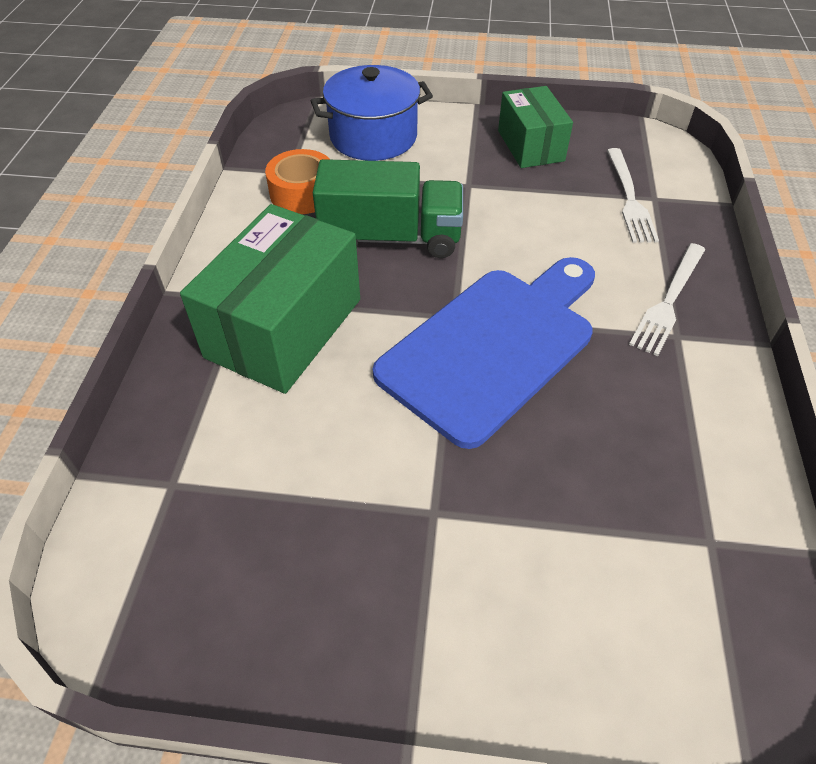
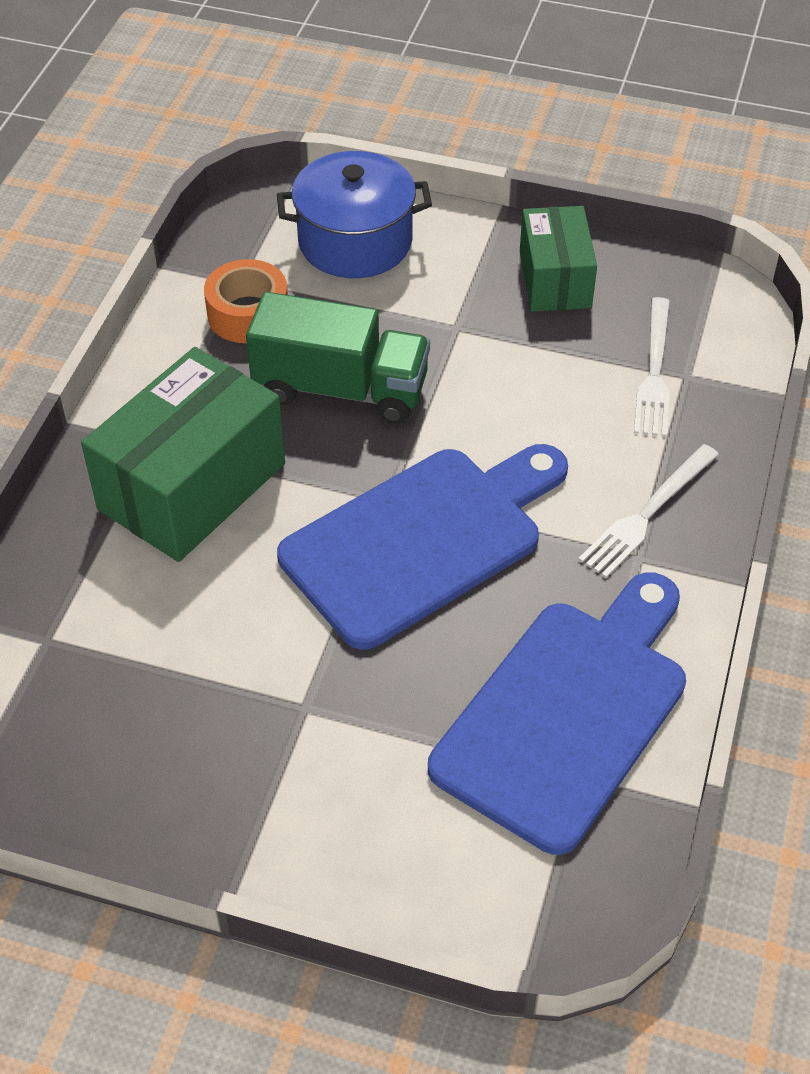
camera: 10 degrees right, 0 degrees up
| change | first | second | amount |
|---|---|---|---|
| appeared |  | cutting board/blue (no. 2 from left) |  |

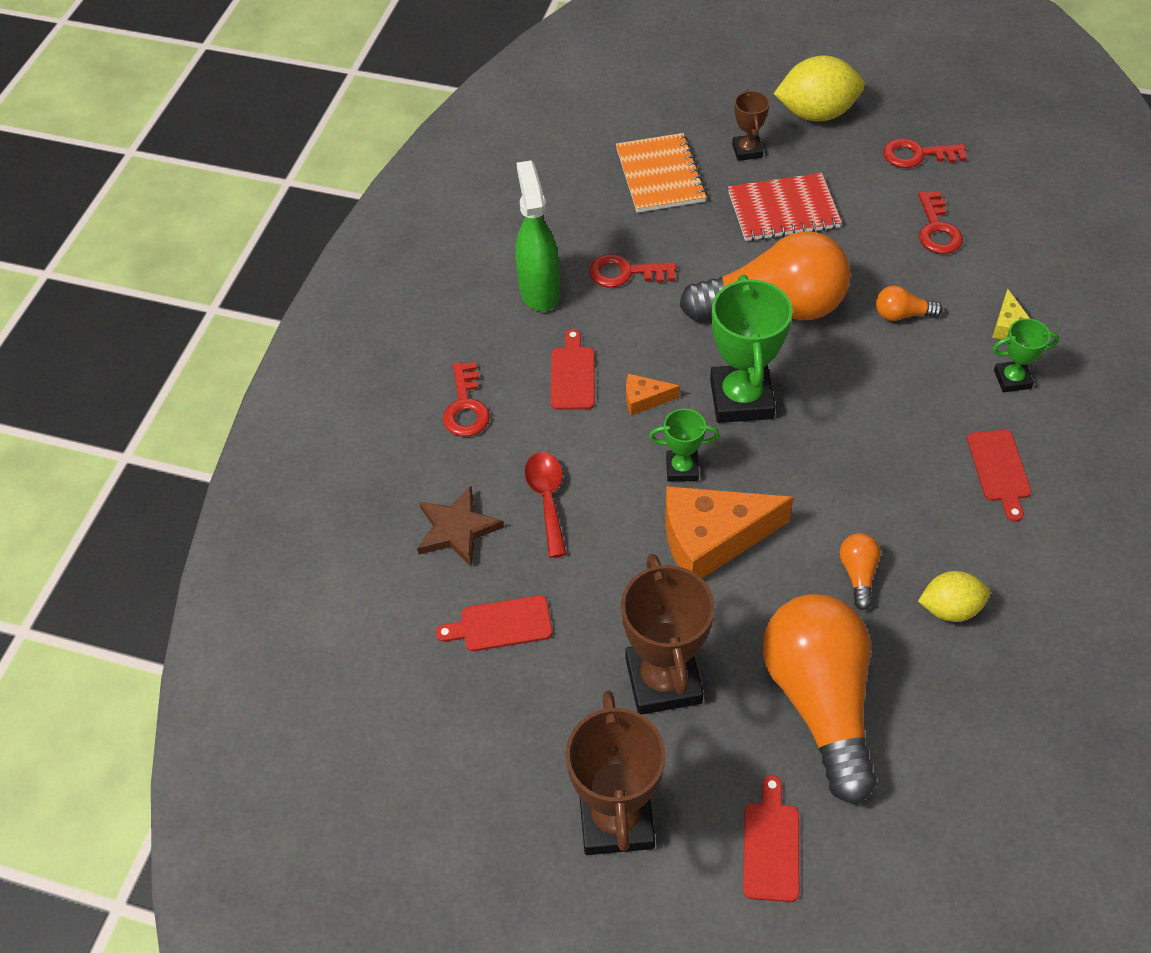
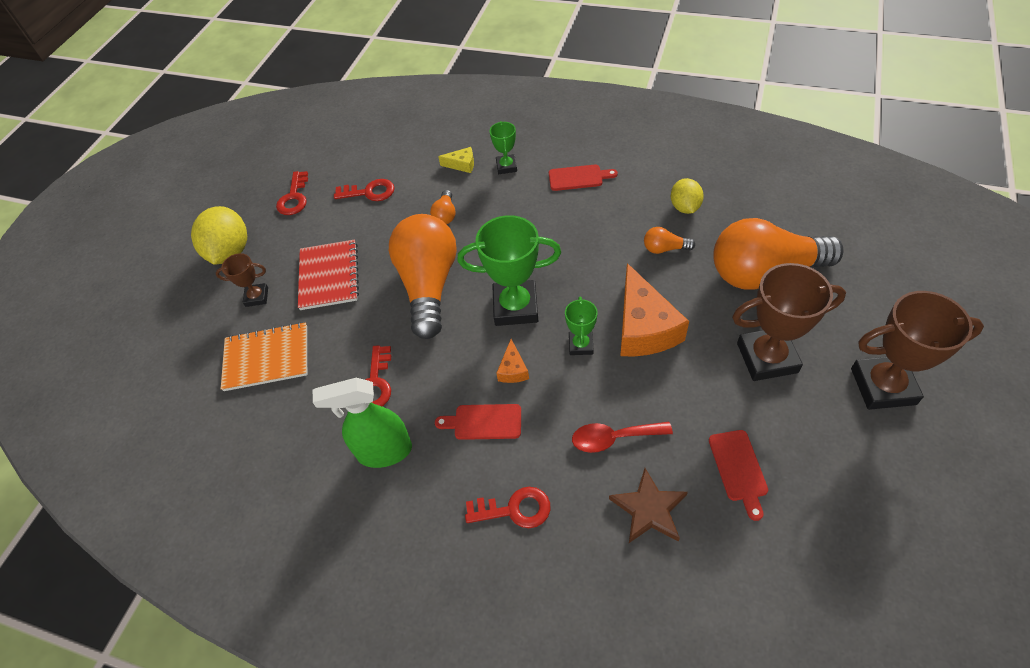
camera: 85 degrees left, 0 degrees up
| change | first | second | amount |
|---|---|---|---|
| missing | cutting board/red (no. 3 from left) |  |  |

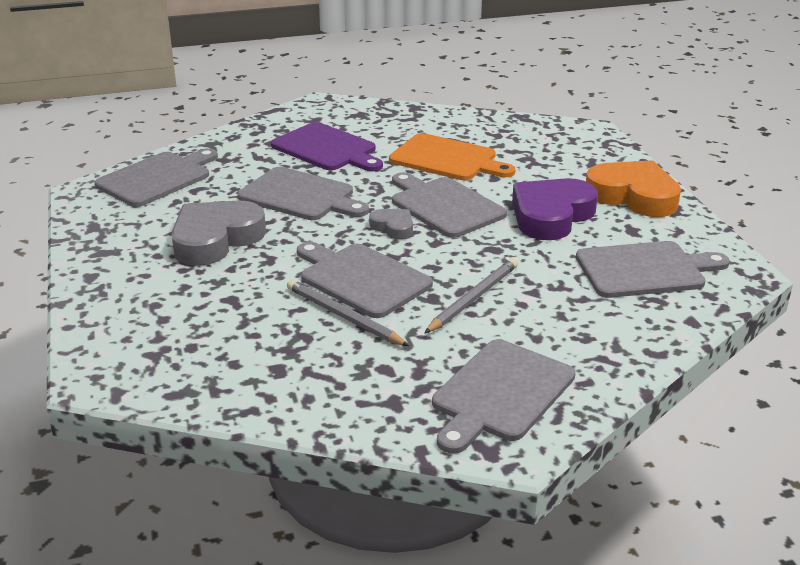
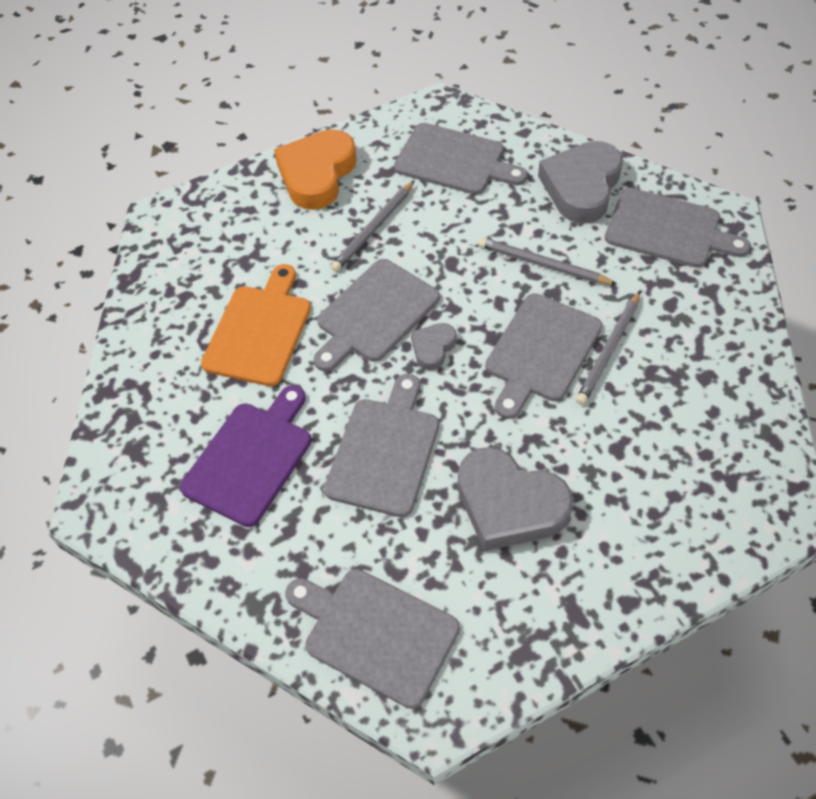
camera: 100 degrees left, 25 degrees up
| change | first | second | amount |
|---|---|---|---|
| exchanged | heart/purple | pencil/grey (no. 1 from left) |  |
| spun | cutting board/grey (no. 6 from left in the first image) | cutting board/grey (no. 4 from left) | 135 degrees clockwise |
| appeared |  | heart/grey (no. 3 from left) |  |

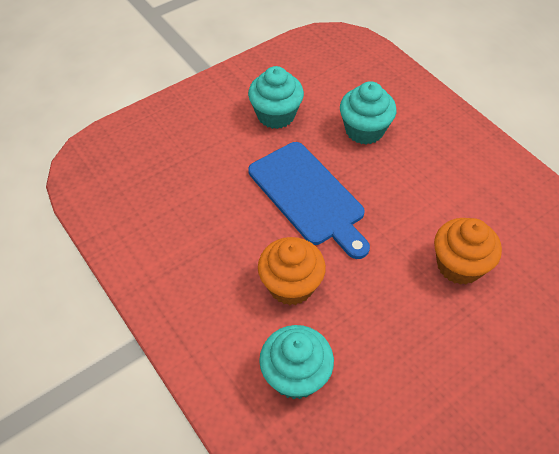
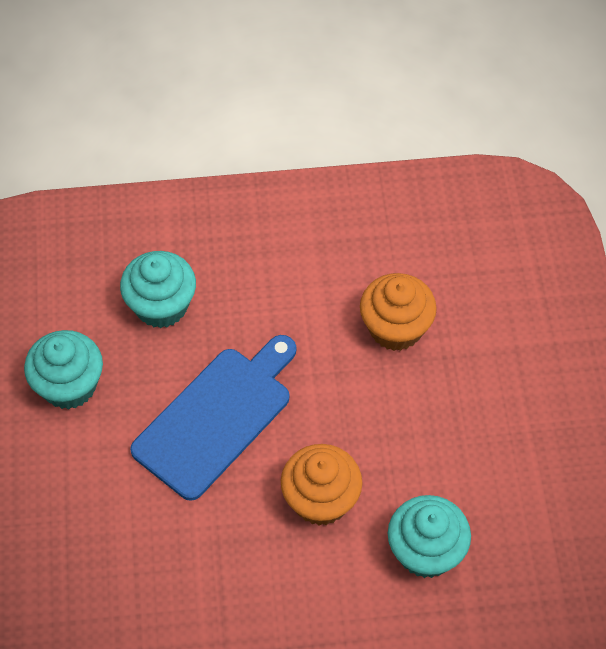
camera: 60 degrees left, 5 degrees up
| change | first | second | amount |
|---|---|---|---|
| spun | cutting board/blue |  | 45 degrees counterclockwise |

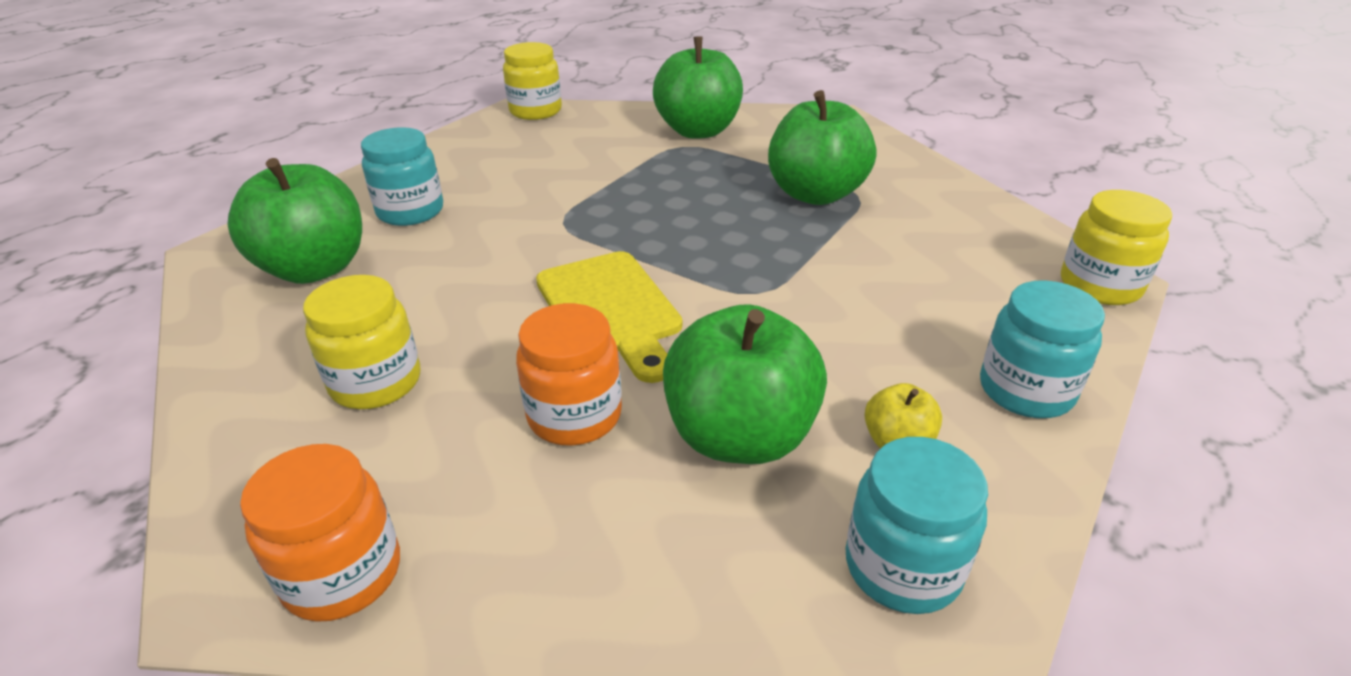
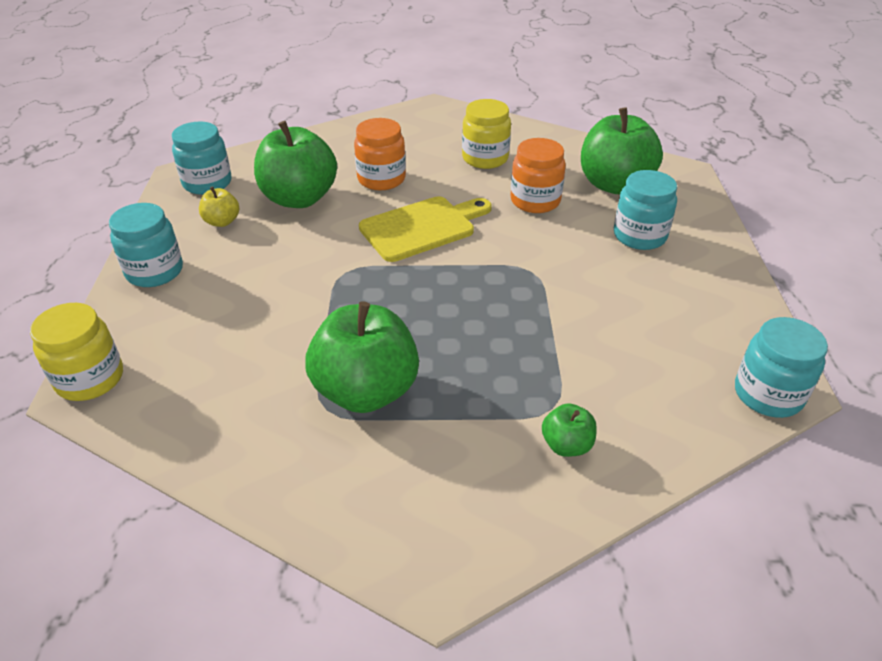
camera: 145 degrees right, 5 degrees up
| change | first | second | amount |
|---|---|---|---|
| size | apple/green (no. 2 from left in the first image) | apple/green (no. 3 from left) | x0.46 |
| colour | jar/yellow (no. 2 from left) | jar/turquoise (no. 4 from left) |  |
| spun | cutting board/yellow |  | 120 degrees clockwise |
| relocated | jar/orange (no. 1 from left in the first image) | jar/orange (no. 2 from left) |  |

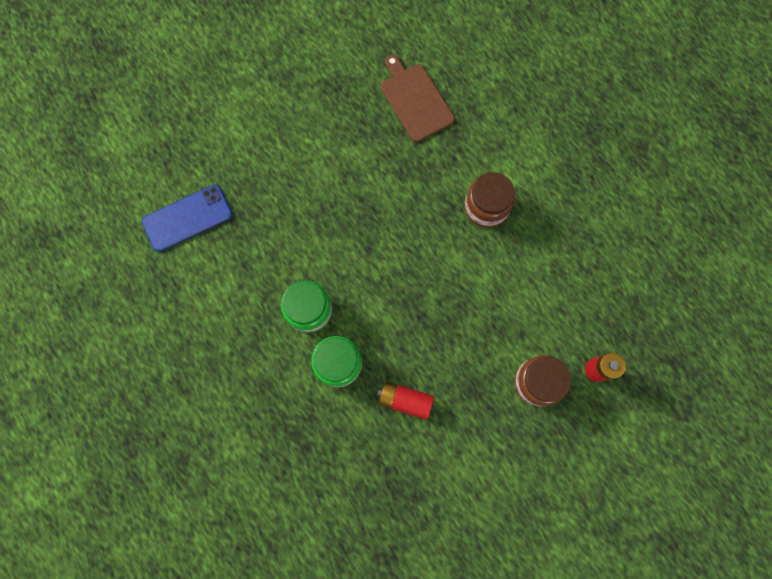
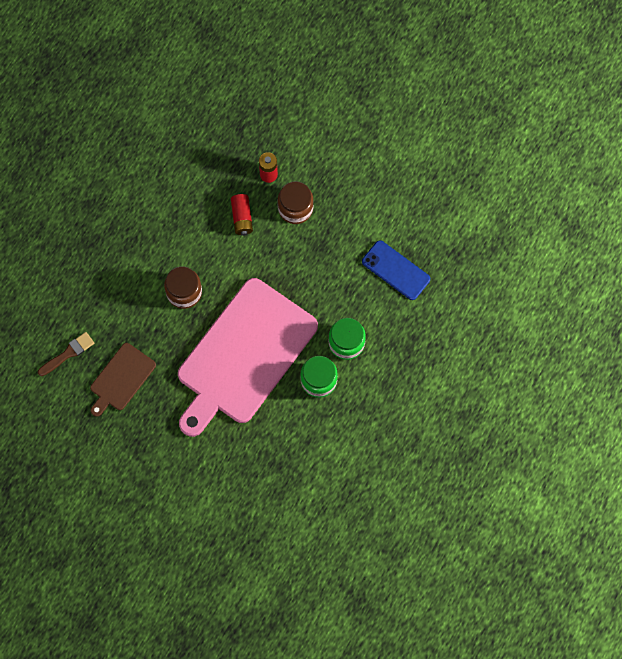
camera: 115 degrees left, 5 degrees down
| change | first | second | amount |
|---|---|---|---|
| relocated | phone/blue |  |  |
| relocated | battery/red (no. 1 from left) |  |  |
| appeared |  | cutting board/pink |  |
| appeared |  | brush/brown |  |

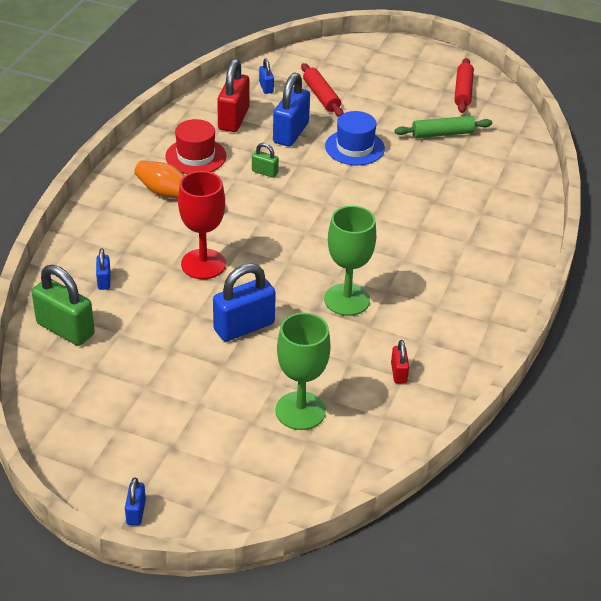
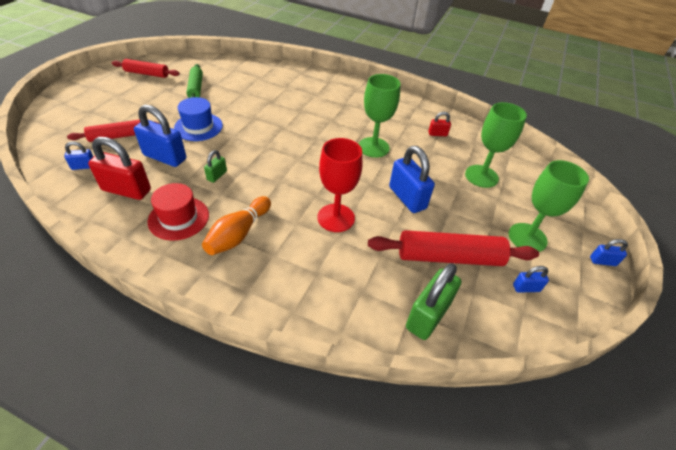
camera: 90 degrees left, 5 degrees up
| change | first | second | amount |
|---|---|---|---|
| relocated | padlock/blue (no. 1 from left in the first image) | padlock/blue (no. 4 from left) |  |
| appeared |  | goblet/green (no. 3 from left) |  |
| appeared |  | rolling pin/red (no. 3 from left) |  |

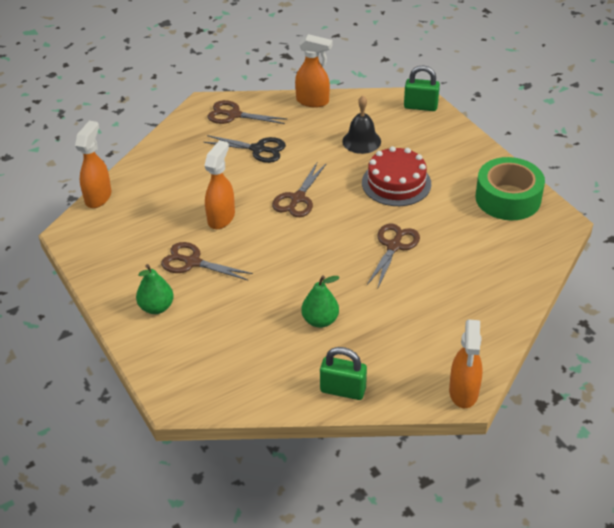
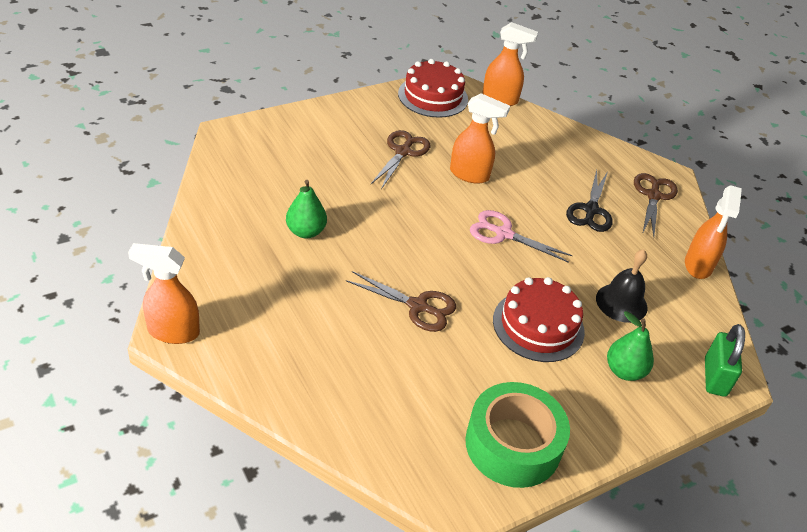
camera: 85 degrees right, 0 degrees up
| change | first | second | amount |
|---|---|---|---|
| colour | scissors/brown (no. 3 from left) | scissors/pink |  |
| relocated | pear/green (no. 1 from left in the first image) | pear/green (no. 2 from left) |  |
| missing | padlock/green (no. 1 from left) |  |  |
| appeared |  | cake/red (no. 1 from left) |  |

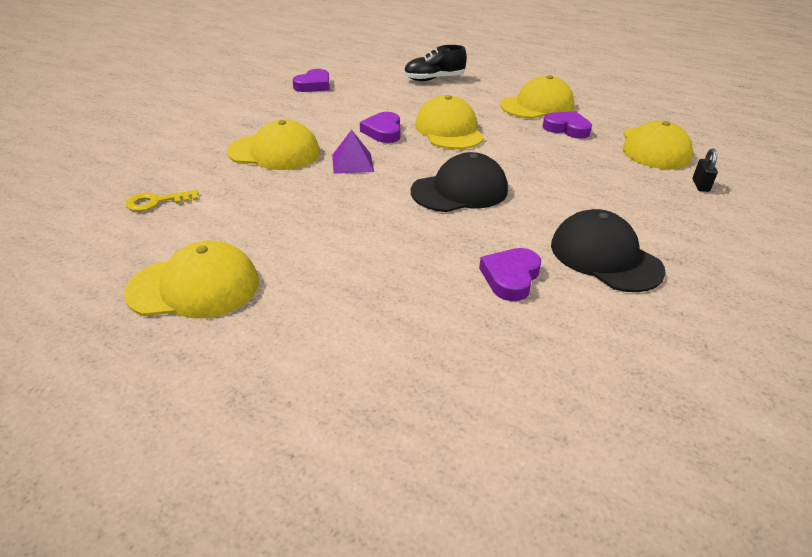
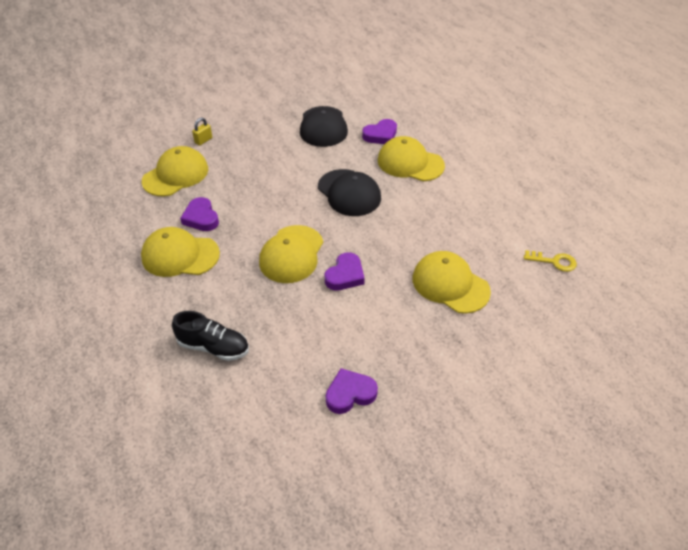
camera: 145 degrees left, 10 degrees up
| change | first | second | amount |
|---|---|---|---|
| missing | pyramid/purple |  |  |
| colour | padlock/black | padlock/yellow |  |
| spun | cap/black (no. 1 from left in the first image) | cap/black (no. 2 from left) | 135 degrees counterclockwise |
| relocated | cap/yellow (no. 1 from left in the first image) | cap/yellow (no. 4 from left) |  |

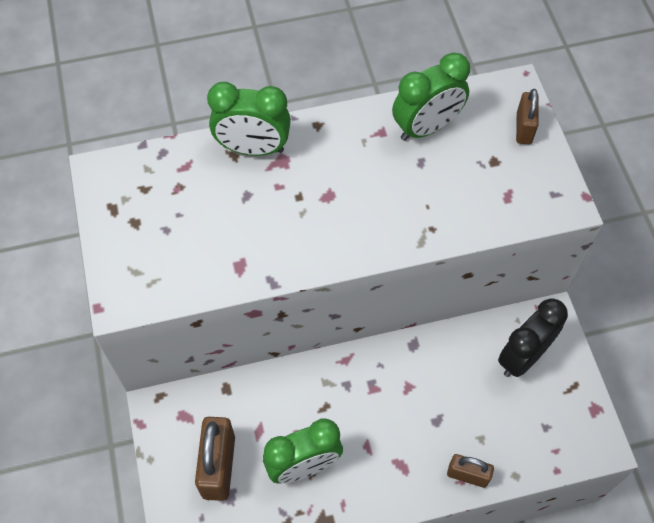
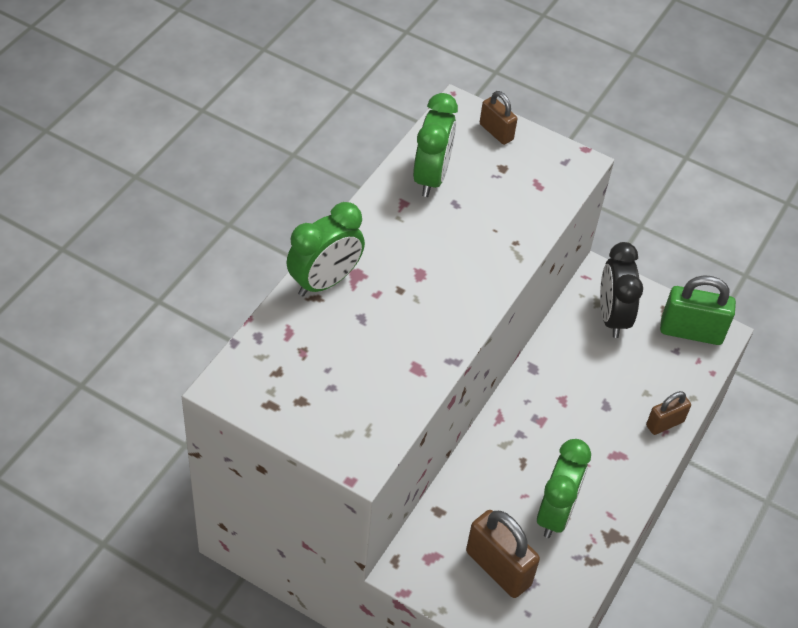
camera: 50 degrees left, 10 degrees down
| change | first | second | amount |
|---|---|---|---|
| appeared |  | padlock/green |  |

